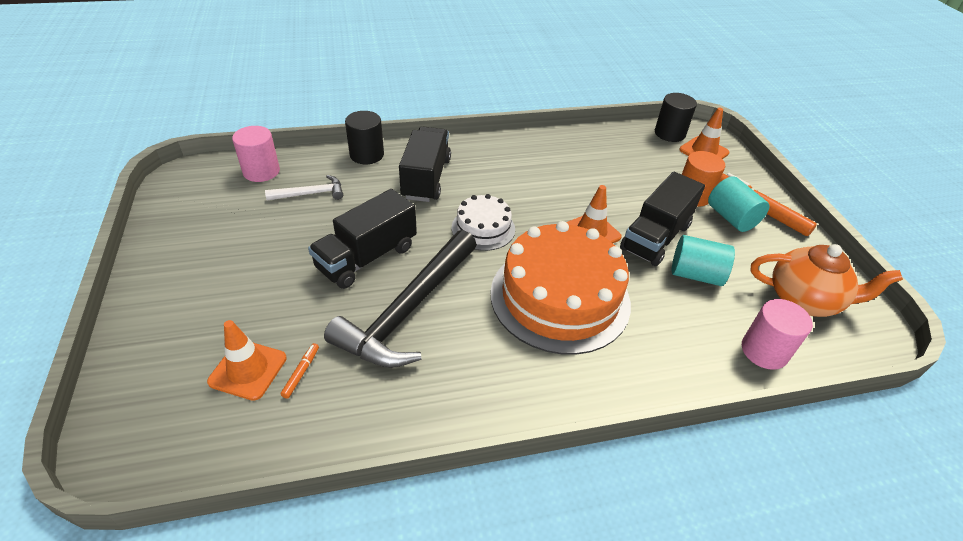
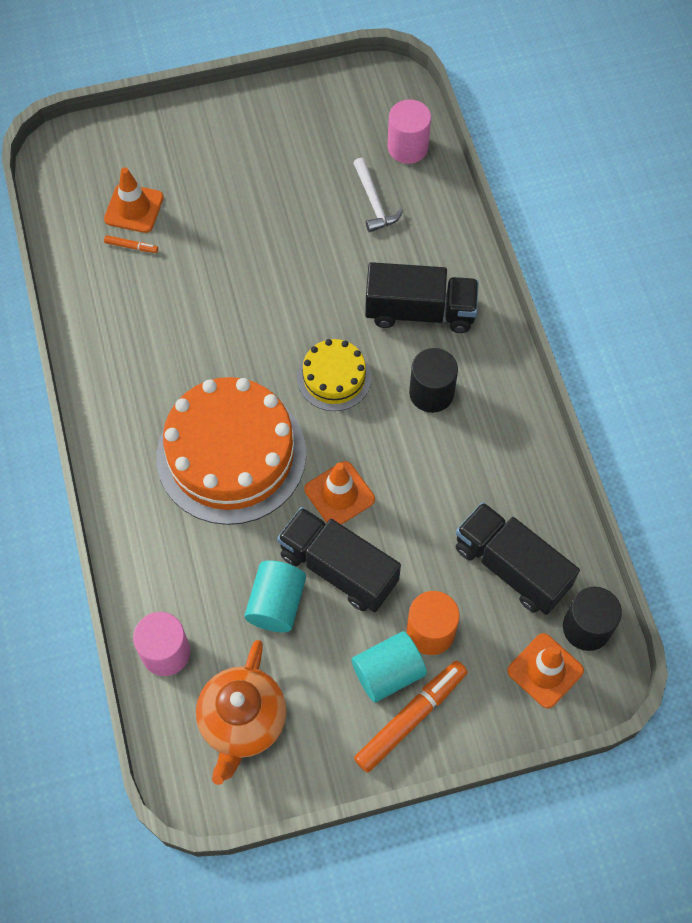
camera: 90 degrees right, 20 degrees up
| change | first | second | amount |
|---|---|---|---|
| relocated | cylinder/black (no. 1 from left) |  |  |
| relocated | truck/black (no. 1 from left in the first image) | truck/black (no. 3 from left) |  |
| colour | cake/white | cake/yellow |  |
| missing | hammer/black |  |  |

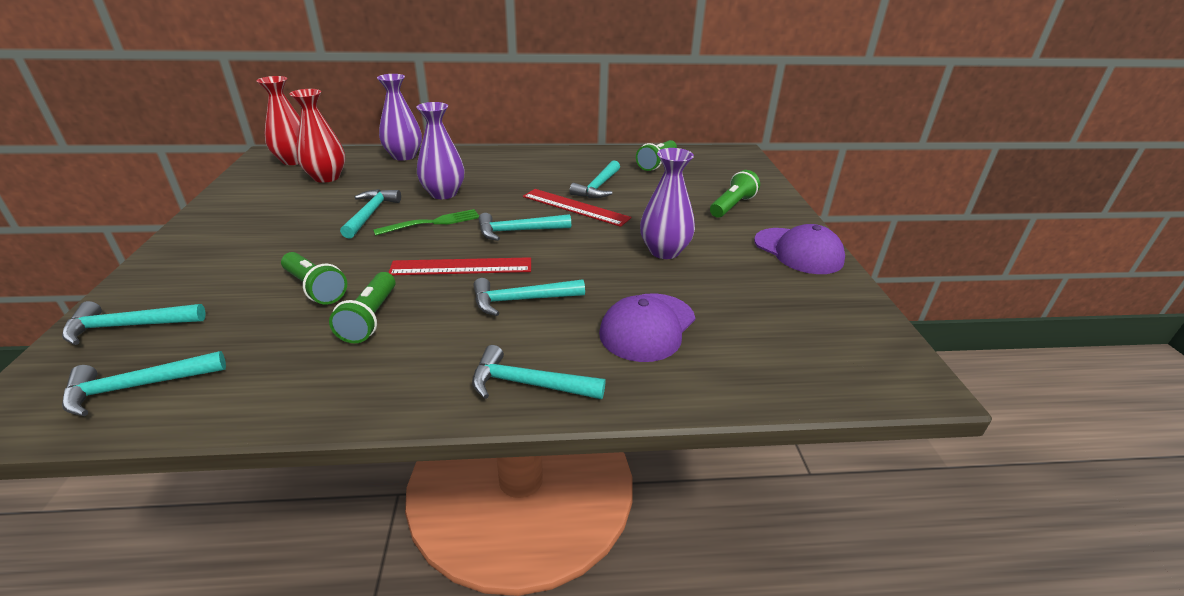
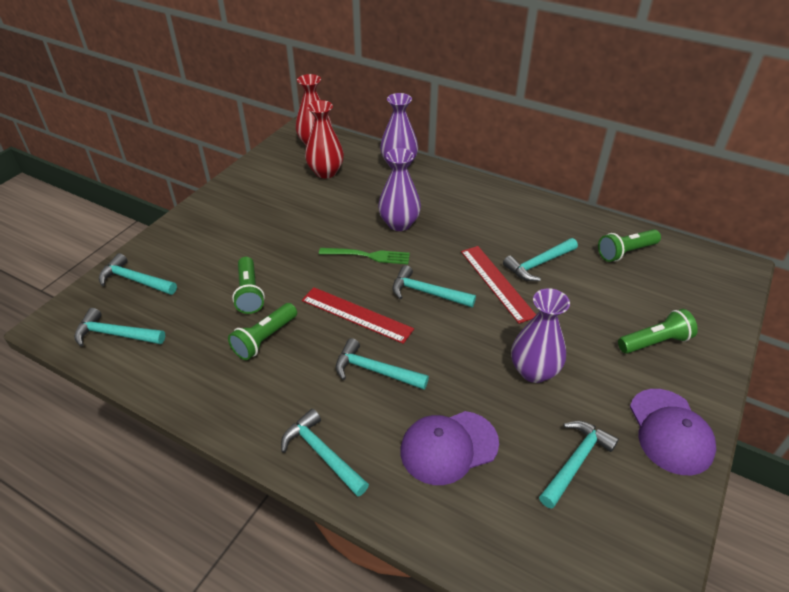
camera: 35 degrees right, 10 degrees up
| change | first | second | amount |
|---|---|---|---|
| relocated | hammer/turquoise (no. 3 from left in the first image) | hammer/turquoise (no. 7 from left) |  |

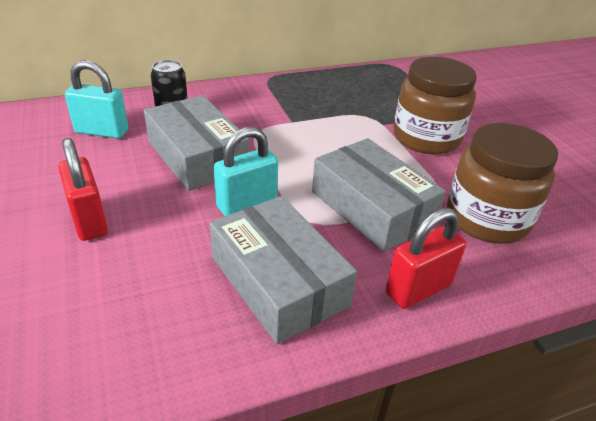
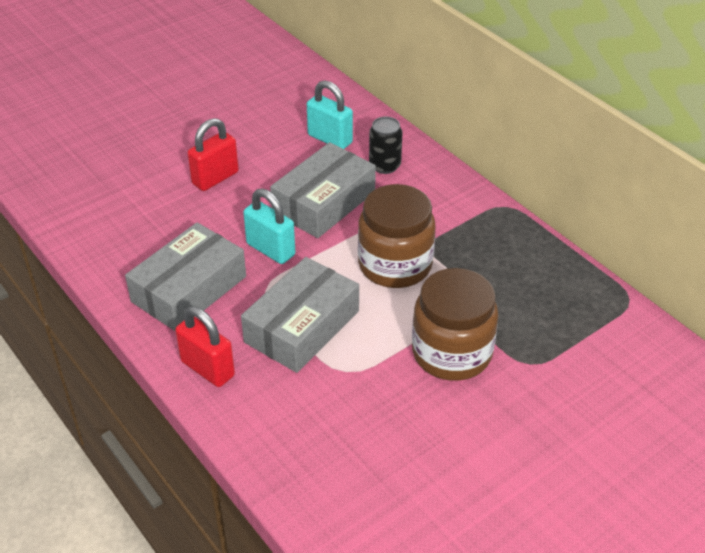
camera: 75 degrees right, 5 degrees up
| change | first | second | amount |
|---|---|---|---|
| spun | padlock/turquoise (no. 1 from left in the first image) | padlock/turquoise (no. 2 from left) | 45 degrees counterclockwise |
| relocated | jar/brown (no. 2 from left in the first image) | jar/brown (no. 1 from left) |  |

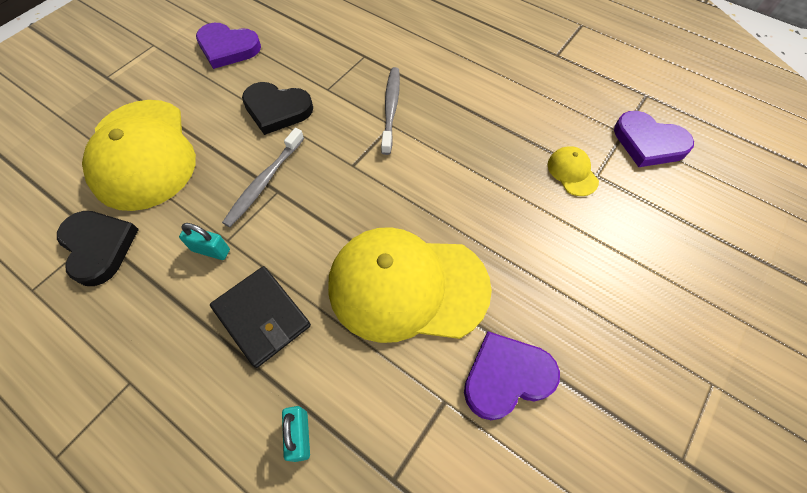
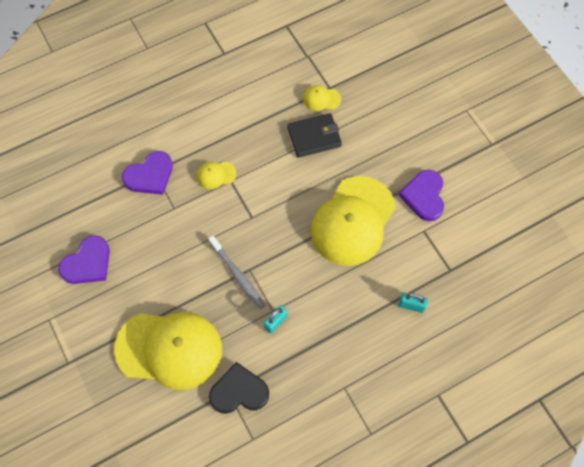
camera: 65 degrees left, 5 degrees up
| change | first | second | amount |
|---|---|---|---|
| exchanged | toothbrush/grey (no. 2 from left) | cap/yellow (no. 2 from left) |  |
| missing | heart/black (no. 2 from left) |  |  |
| relocated | heart/purple (no. 3 from left in the first image) | heart/purple (no. 2 from left) |  |
| relocated | wallet/black |  |  |

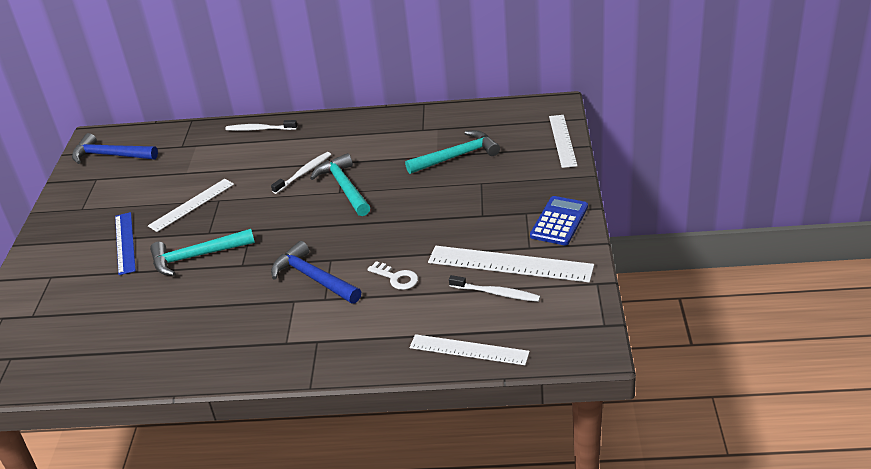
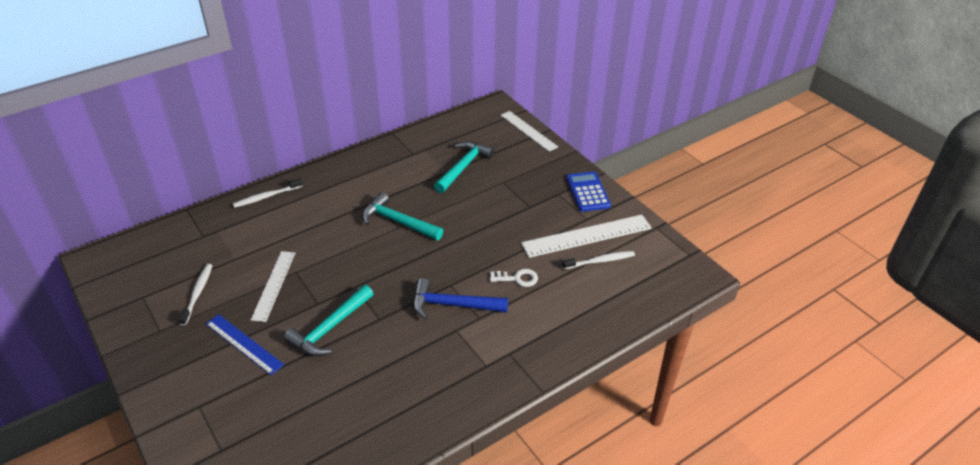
camera: 40 degrees left, 5 degrees up
| change | first | second | amount |
|---|---|---|---|
| missing | hammer/blue (no. 1 from left) |  |  |
| relocated | toothbrush/white (no. 2 from left in the first image) | toothbrush/white (no. 1 from left) |  |
| missing | ruler/white (no. 2 from left) |  |  |

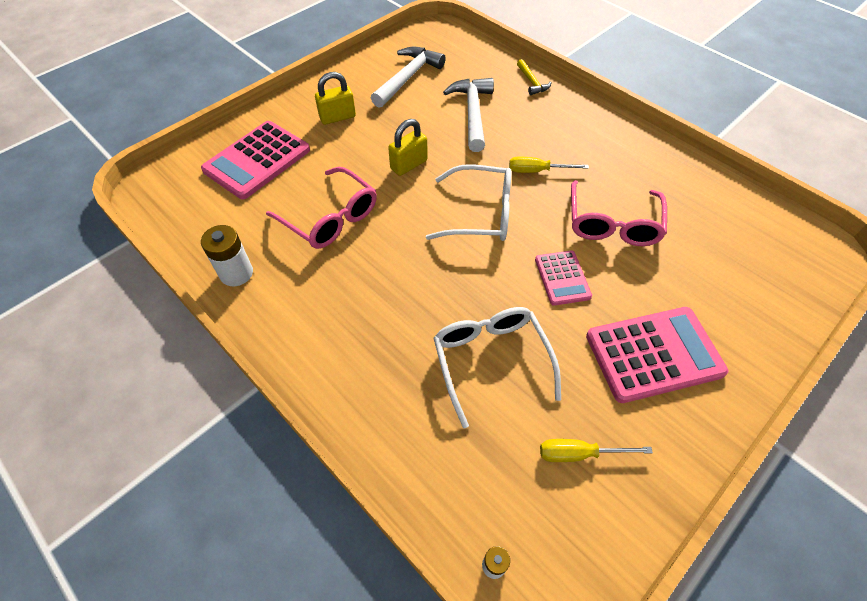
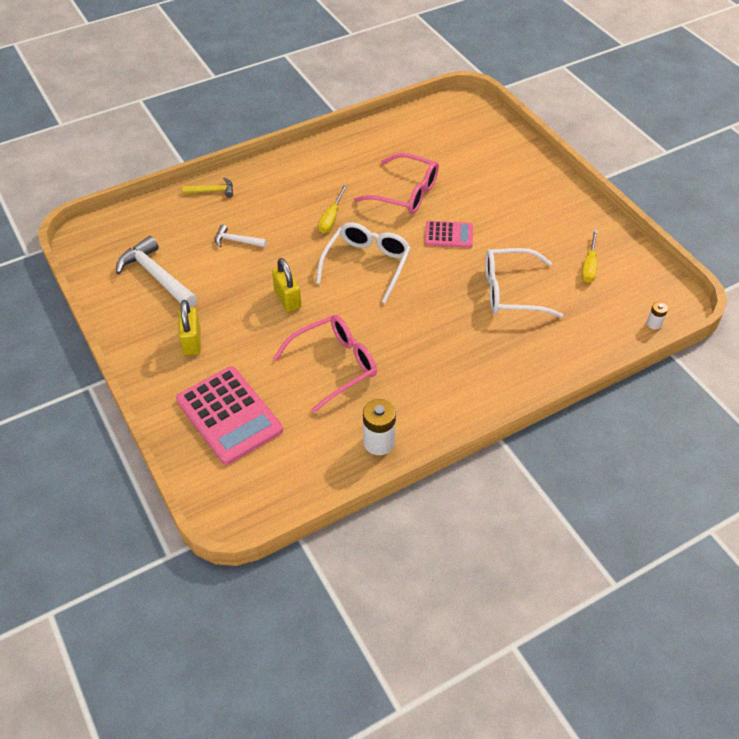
camera: 75 degrees left, 5 degrees down
| change | first | second | amount |
|---|---|---|---|
| size | hammer/white (no. 2 from left) |  | x0.53 |
| missing | calculator/pink (no. 3 from left) |  |  |

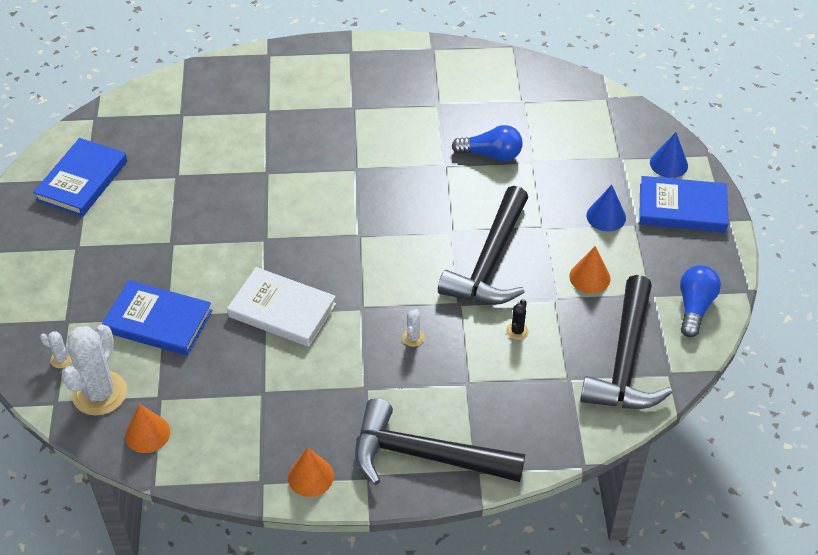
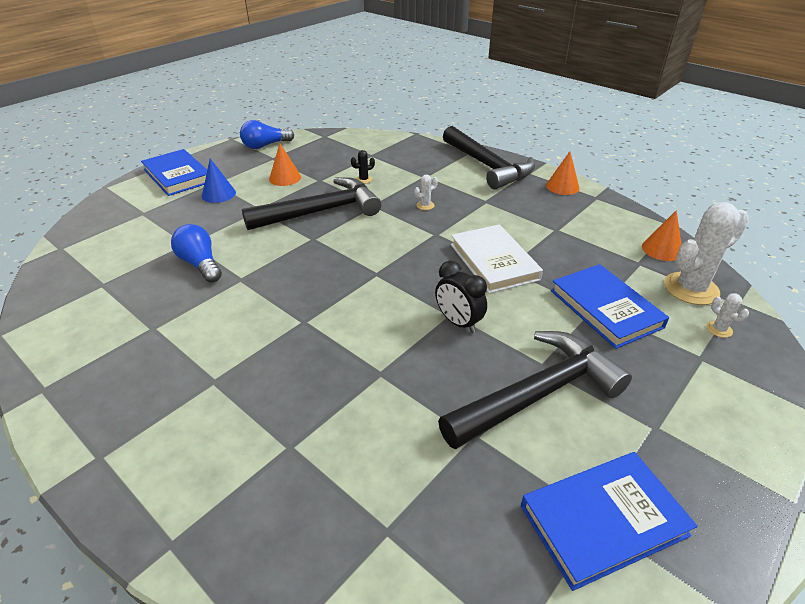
camera: 135 degrees left, 10 degrees down
| change | first | second | amount |
|---|---|---|---|
| missing | cone/blue (no. 2 from left) |  |  |
| relocated | hammer/black (no. 3 from left) |  |  |
| appeared |  | clock/black |  |

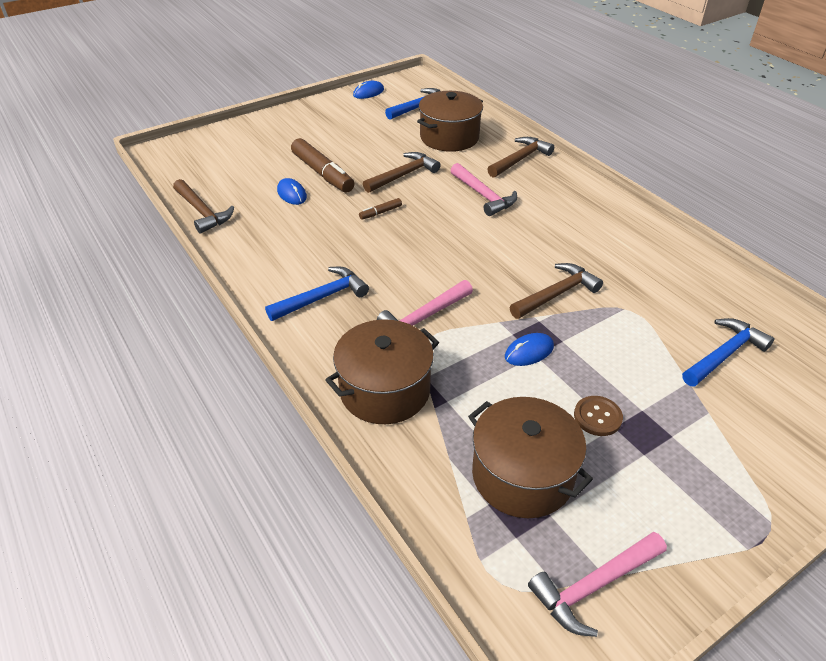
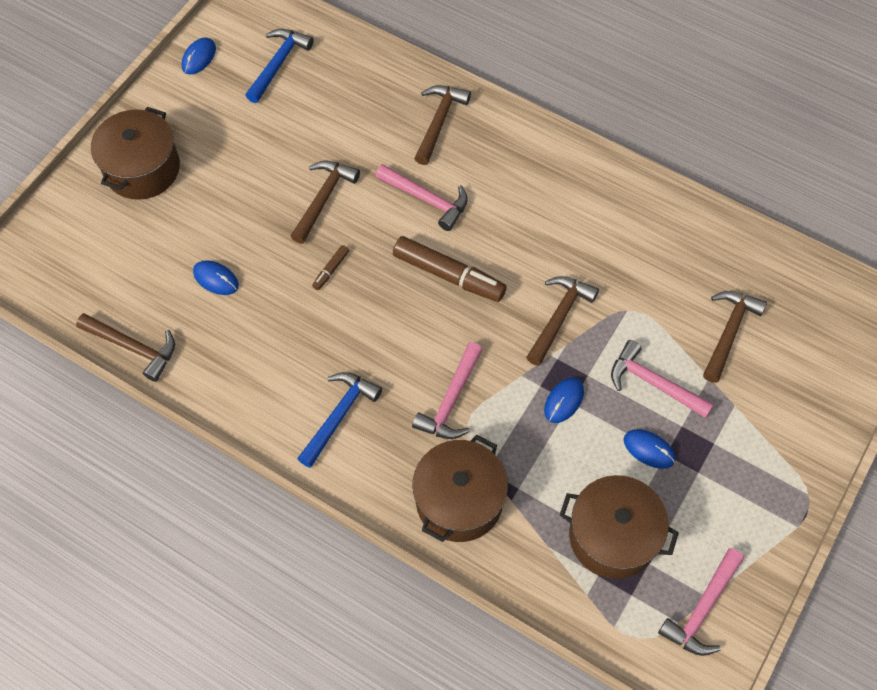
camera: 25 degrees left, 20 degrees up
| change | first | second | amount |
|---|---|---|---|
| relocated | pot/brown (no. 2 from left in the first image) | pot/brown (no. 1 from left) |  |
| relocated | marker/brown (no. 1 from left in the first image) | marker/brown (no. 2 from left) |  |
| colour | hammer/blue (no. 3 from left) | hammer/brown (no. 5 from left) |  |
| exchanged | button/brown | mouse/blue (no. 4 from left) |  |
| appeared |  | hammer/pink (no. 3 from left) |  |

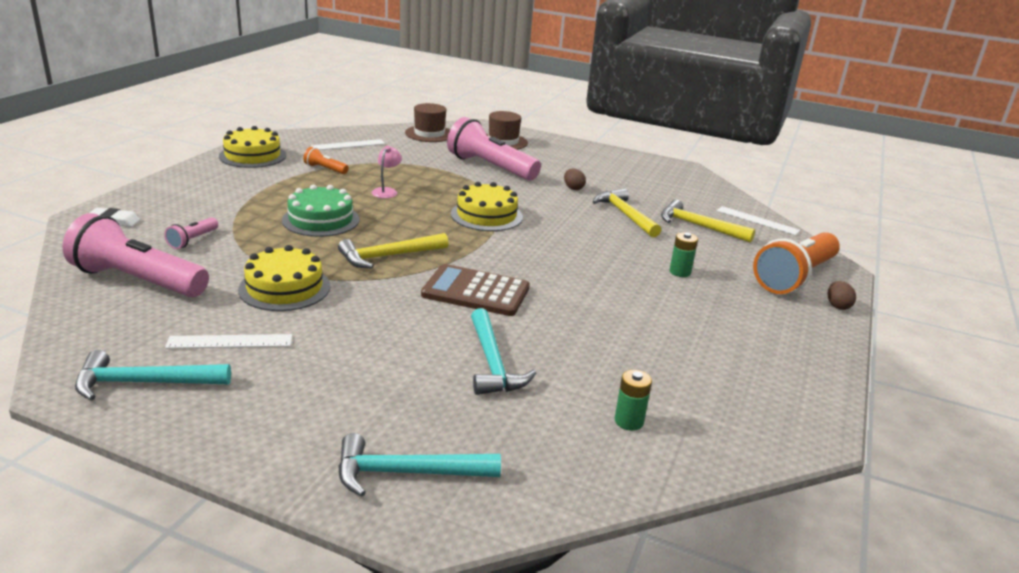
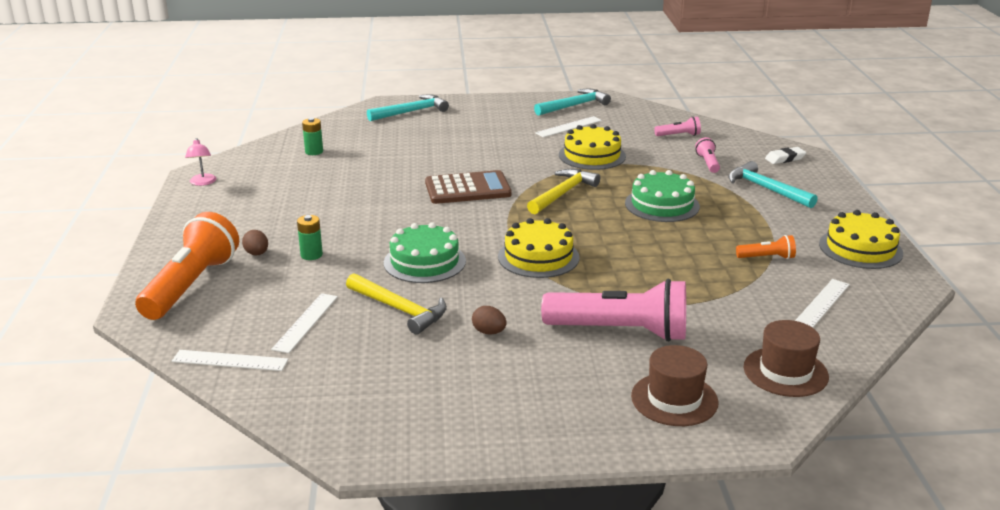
camera: 155 degrees right, 0 degrees up
| change | first | second | amount |
|---|---|---|---|
| relocated | lamp/pink |  |  |
| exchanged | hammer/yellow (no. 3 from left) | ruler/white (no. 2 from left) |  |
| size | flashlight/pink (no. 1 from left in the first image) | flashlight/pink (no. 2 from left) | x0.45 |
| relocated | egg/brown (no. 2 from left in the first image) | egg/brown (no. 1 from left) |  |
| relocated | hammer/turquoise (no. 3 from left) |  |  |
| appeared |  | cake/green (no. 1 from left) |  |

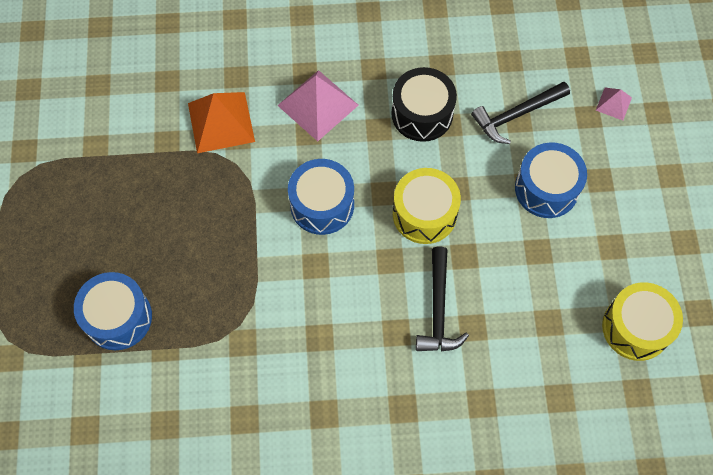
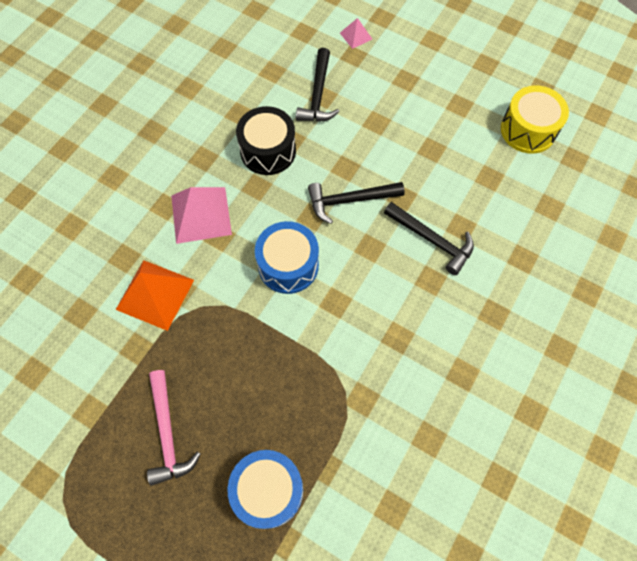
camera: 55 degrees left, 0 degrees up
| change | first | second | amount |
|---|---|---|---|
| missing | drum/blue (no. 3 from left) |  |  |
| exchanged | drum/yellow (no. 1 from left) | hammer/black (no. 2 from left) |  |
| appeared |  | hammer/pink |  |

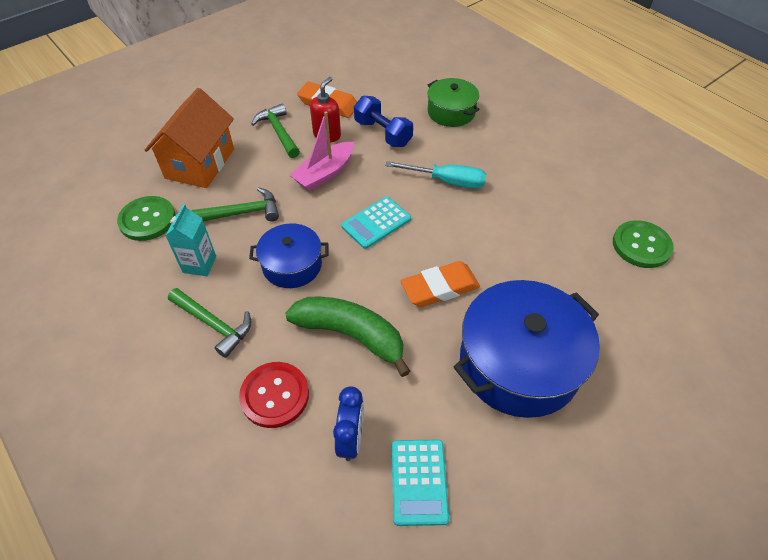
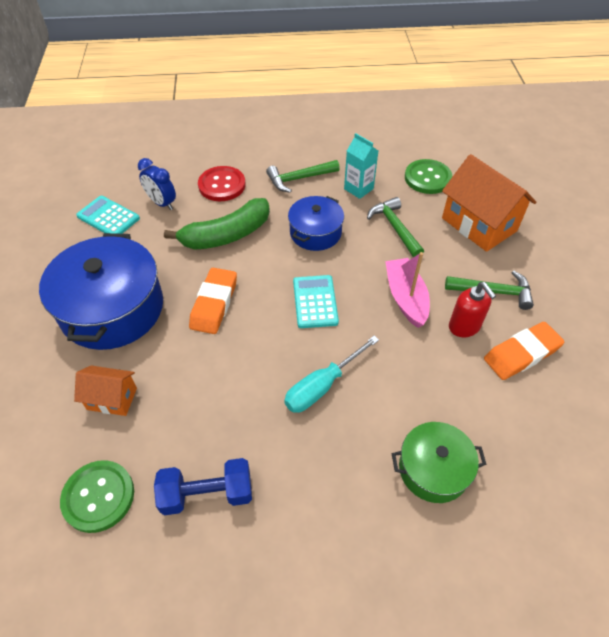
camera: 125 degrees right, 0 degrees up
| change | first | second | amount |
|---|---|---|---|
| relocated | dumbbell/blue |  |  |
| spun | hammer/green (no. 2 from left) |  | 135 degrees clockwise |
| appeared |  | house/orange (no. 1 from left) |  |

